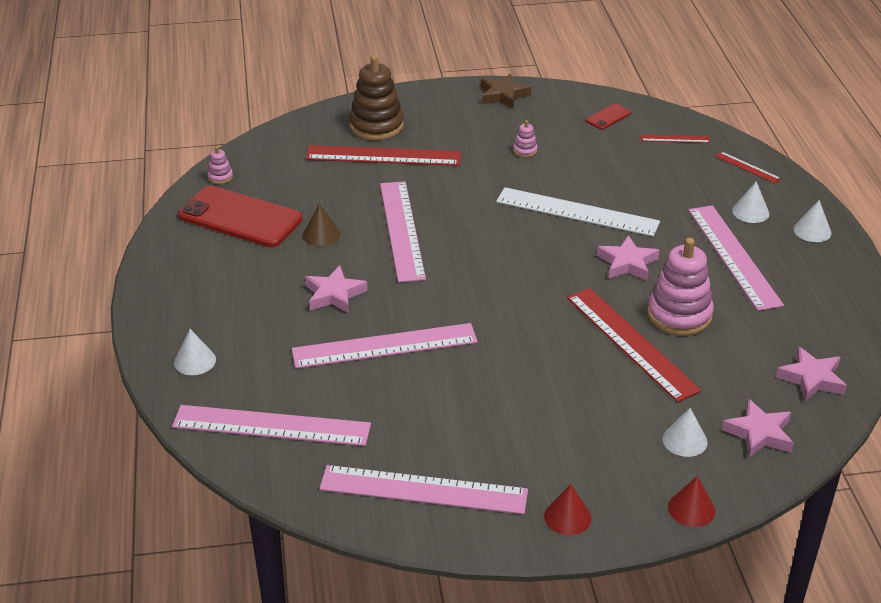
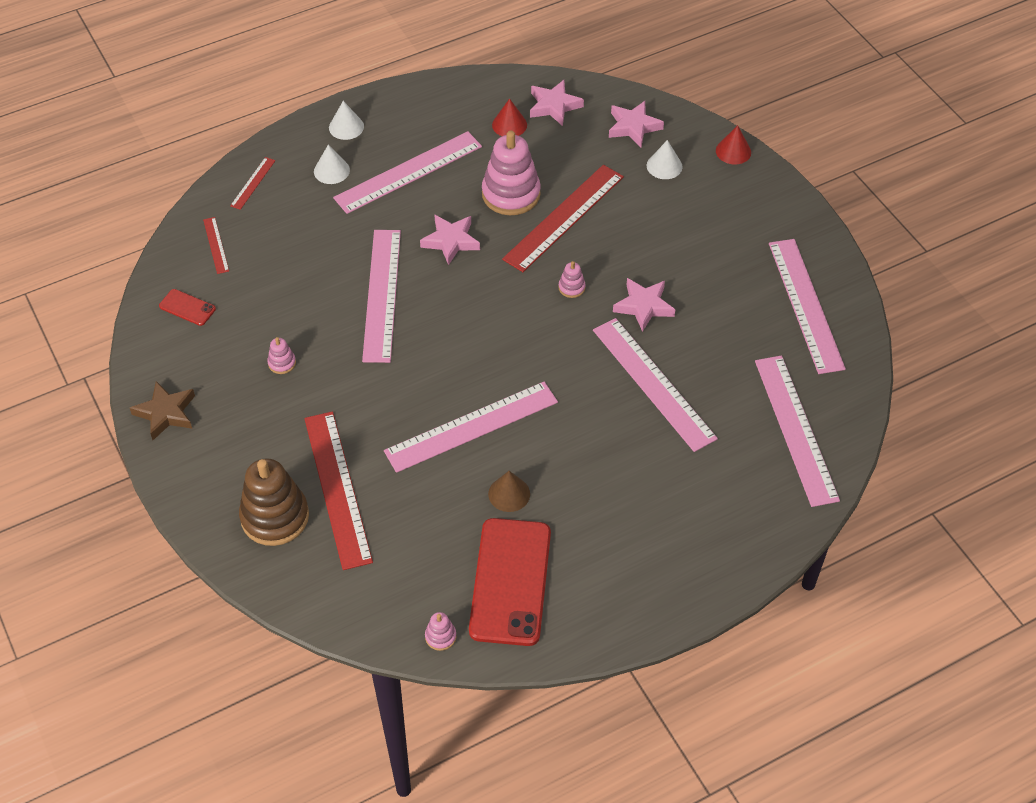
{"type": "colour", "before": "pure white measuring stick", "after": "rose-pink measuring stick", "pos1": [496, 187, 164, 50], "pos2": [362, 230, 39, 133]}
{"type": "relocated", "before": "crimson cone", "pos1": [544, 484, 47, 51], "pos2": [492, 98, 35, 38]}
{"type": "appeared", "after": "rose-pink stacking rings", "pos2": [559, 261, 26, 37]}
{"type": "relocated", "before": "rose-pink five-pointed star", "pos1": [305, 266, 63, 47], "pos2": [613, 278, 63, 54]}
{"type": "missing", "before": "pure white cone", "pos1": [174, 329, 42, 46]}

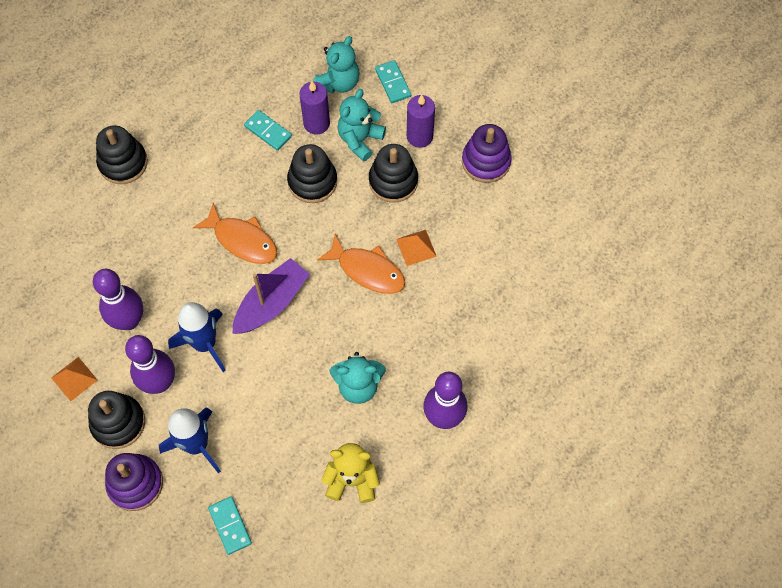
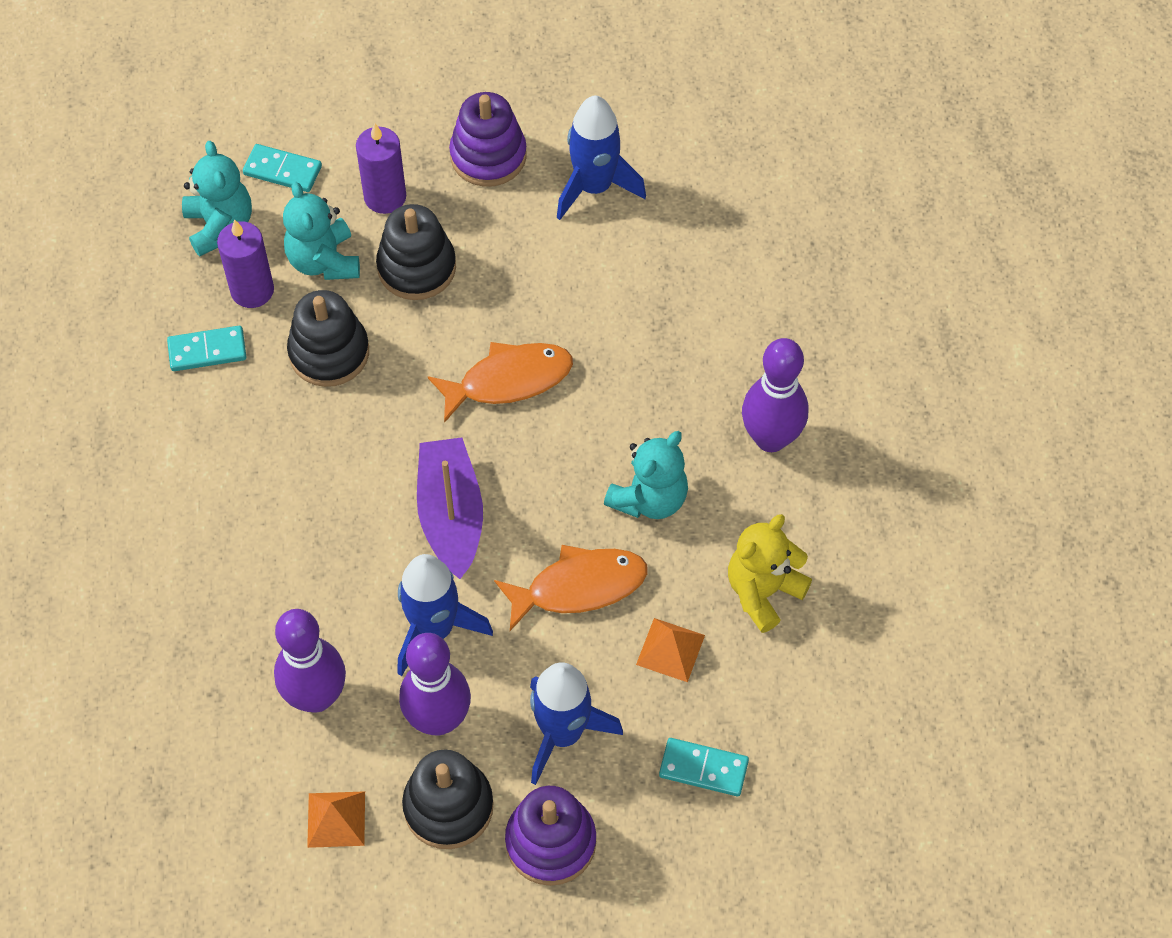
{"type": "relocated", "before": "bright orange fish figure", "pos1": [193, 203, 84, 61], "pos2": [494, 545, 153, 86]}
{"type": "appeared", "after": "royal blue spaceship", "pos2": [557, 96, 89, 124]}
{"type": "relocated", "before": "bright orange pyramid shape", "pos1": [396, 230, 41, 36], "pos2": [636, 618, 69, 64]}
{"type": "missing", "before": "black stacking rings", "pos1": [96, 125, 52, 59]}

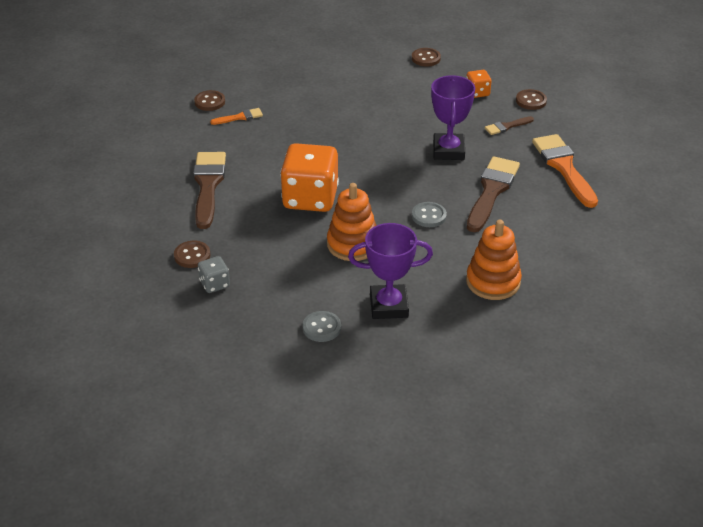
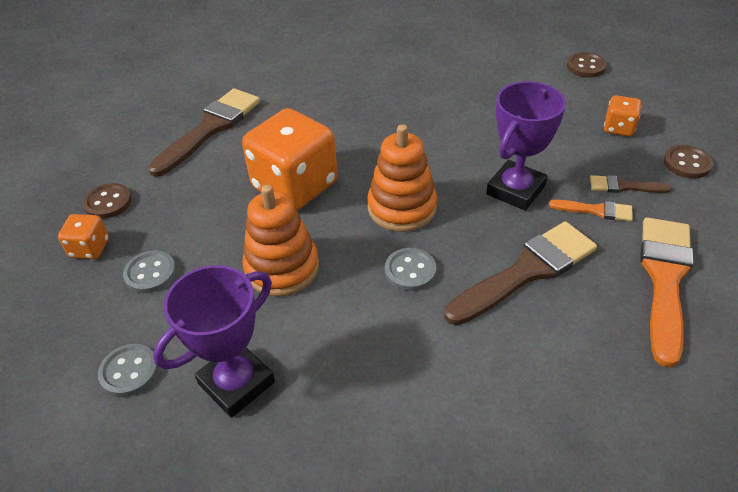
{"type": "colour", "before": "grey game die", "after": "bright orange game die", "pos1": [198, 256, 32, 37], "pos2": [58, 214, 51, 45]}
{"type": "appeared", "after": "grey shirt button", "pos2": [123, 251, 53, 42]}
{"type": "spun", "before": "purple trophy", "pos1": [348, 223, 85, 96], "pos2": [153, 265, 122, 153], "turn": -75}
{"type": "relocated", "before": "bright orange stacking rings", "pos1": [466, 220, 56, 80], "pos2": [367, 124, 70, 108]}
{"type": "relocated", "before": "bright orange paint brush", "pos1": [210, 108, 53, 17], "pos2": [549, 200, 84, 21]}
{"type": "missing", "before": "russet shirt button", "pos1": [194, 90, 31, 21]}

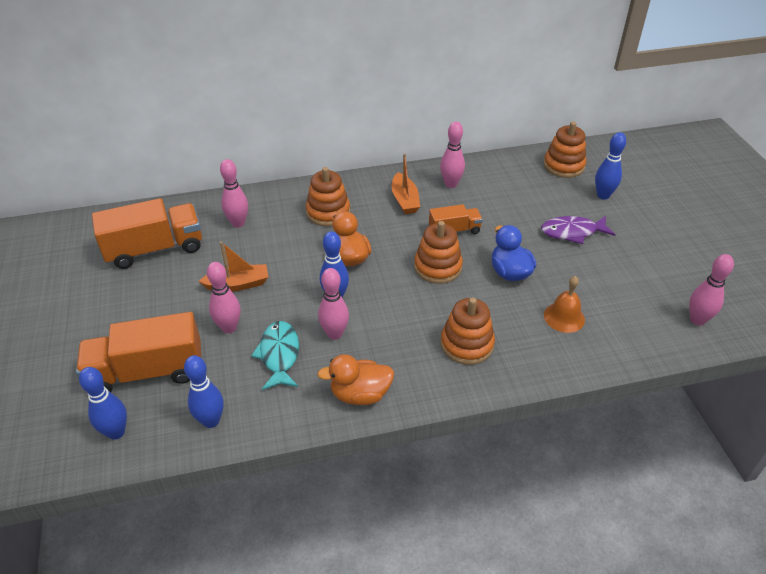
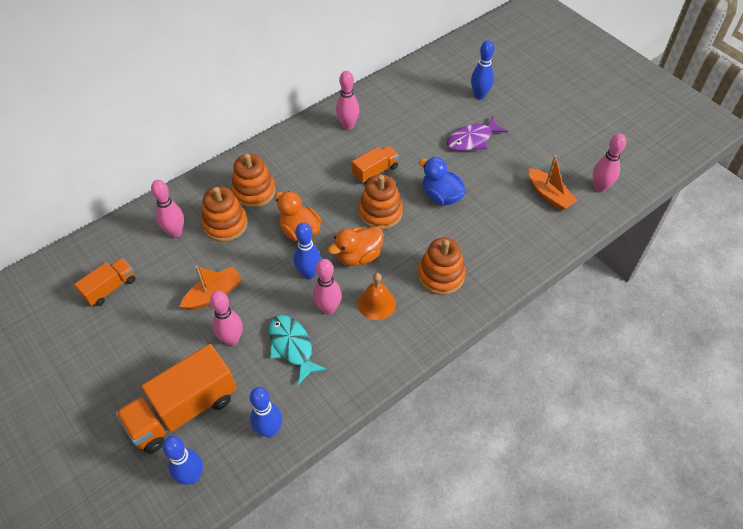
{"type": "size", "before": "bright orange toy truck", "pos1": [92, 198, 110, 71], "pos2": [74, 258, 61, 48], "scale": 0.54}
{"type": "relocated", "before": "bright orange stacking rings", "pos1": [544, 121, 42, 57], "pos2": [201, 186, 47, 56]}
{"type": "relocated", "before": "bright orange rubber duck", "pos1": [317, 354, 77, 51], "pos2": [328, 226, 56, 40]}
{"type": "relocated", "before": "bright orange school bell", "pos1": [544, 276, 41, 57], "pos2": [358, 273, 38, 47]}
{"type": "relocated", "before": "bright orange boat", "pos1": [392, 153, 28, 61], "pos2": [528, 155, 50, 56]}

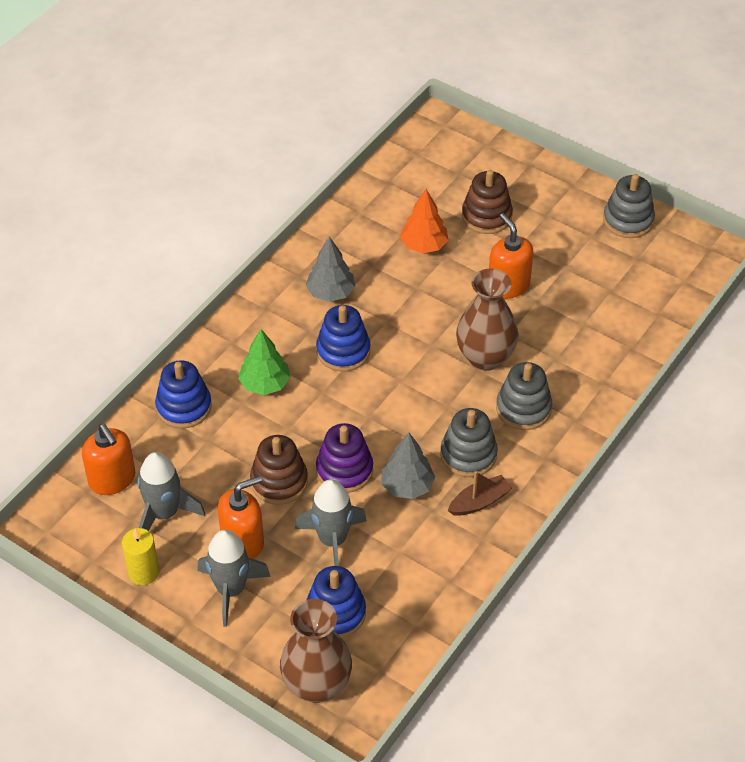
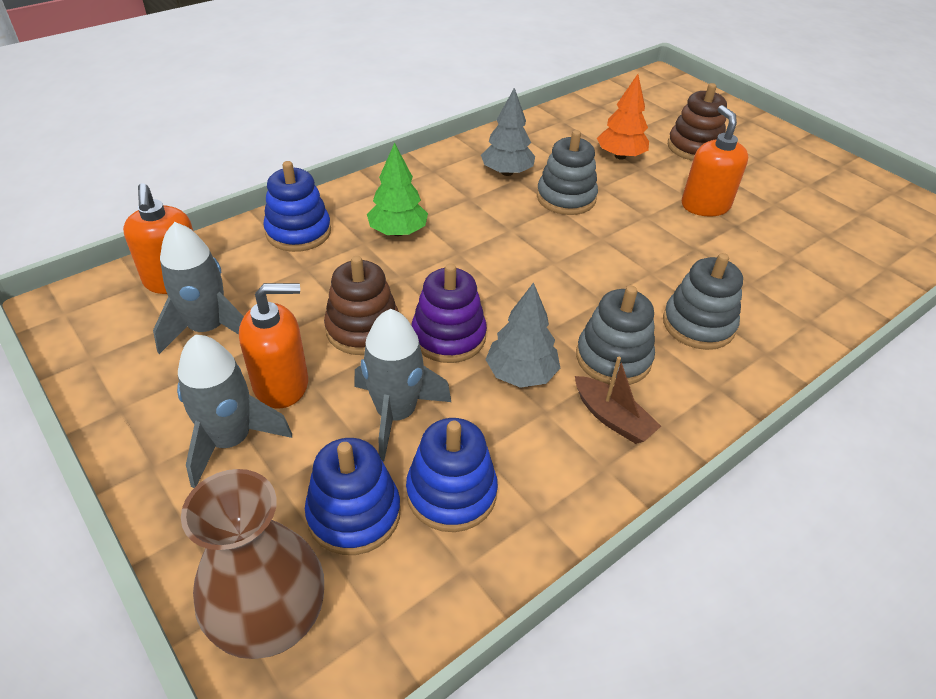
{"type": "relocated", "before": "royal blue stacking rings", "pos1": [316, 305, 54, 67], "pos2": [406, 418, 92, 114]}
{"type": "relocated", "before": "grey stacking rings", "pos1": [603, 174, 52, 64], "pos2": [537, 130, 61, 85]}
{"type": "spun", "before": "russet boat", "pos1": [448, 471, 64, 45], "pos2": [575, 357, 86, 87], "turn": 60}
{"type": "missing", "before": "golden pillar candle", "pos1": [122, 528, 37, 57]}
{"type": "missing", "before": "russet vase", "pos1": [456, 268, 63, 103]}

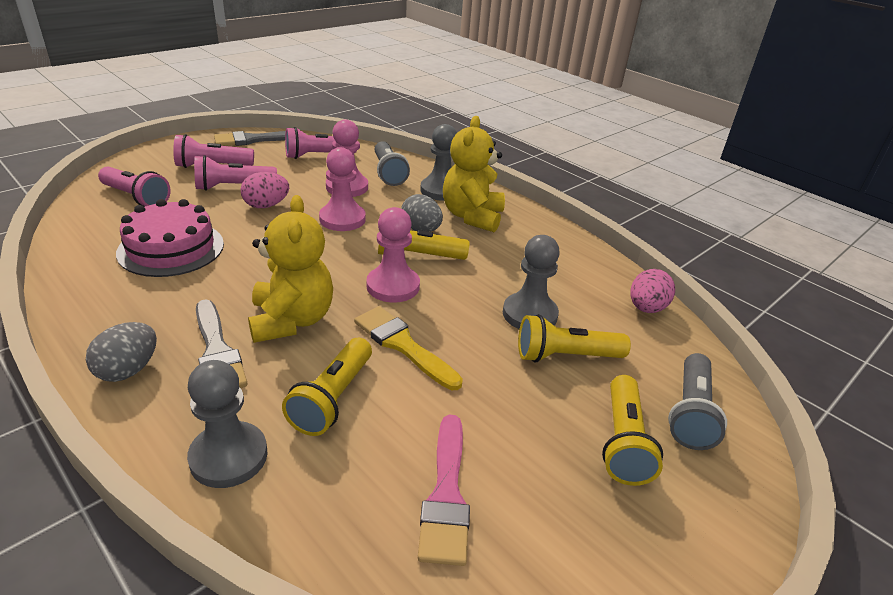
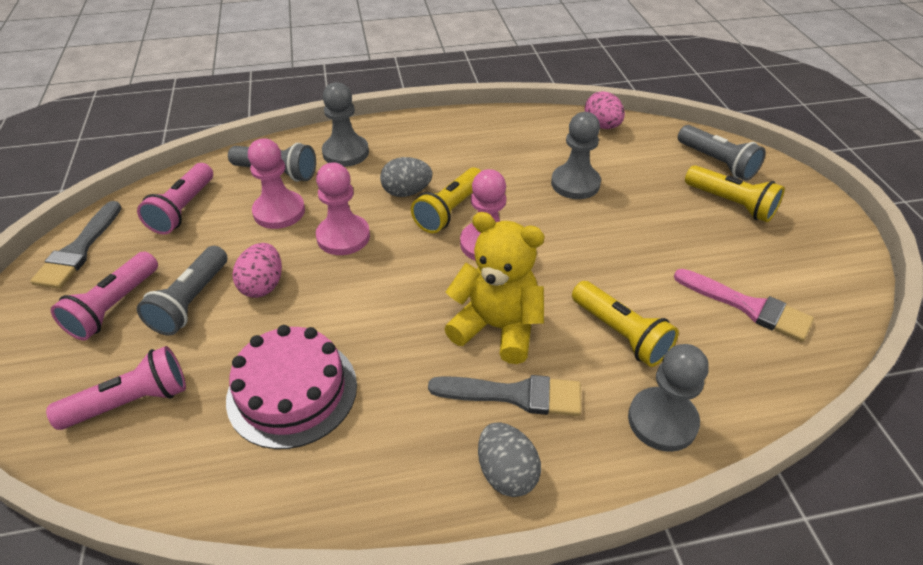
{"type": "colour", "before": "rose-pink pocket torch", "after": "grey pocket torch", "pos1": [194, 155, 83, 36], "pos2": [137, 246, 91, 89]}
{"type": "missing", "before": "golden paint brush", "pos1": [354, 306, 109, 84]}
{"type": "missing", "before": "golden teddy bear", "pos1": [443, 116, 62, 116]}
{"type": "missing", "before": "golden pocket torch", "pos1": [518, 314, 113, 48]}

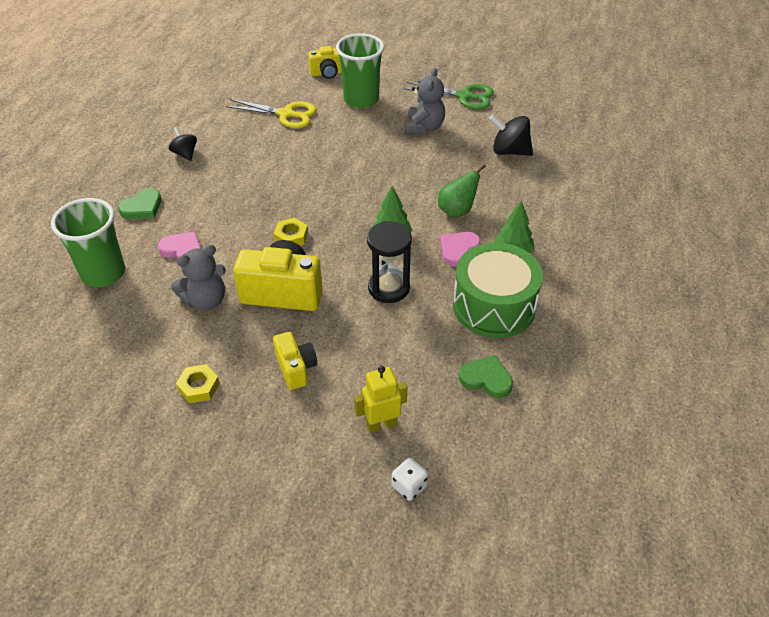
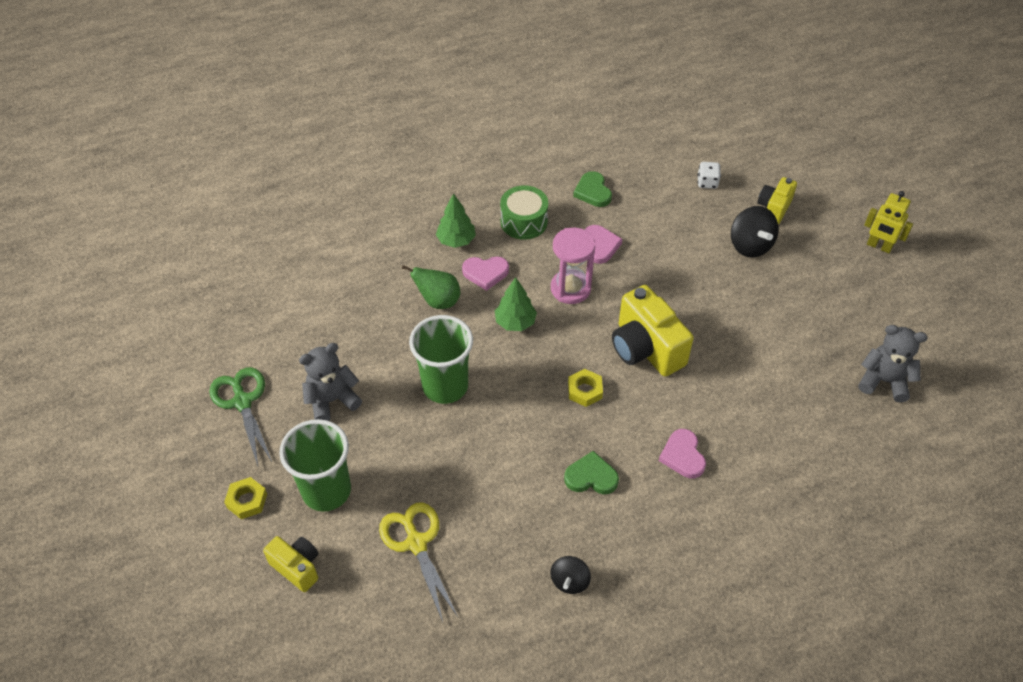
{"type": "relocated", "before": "golden hexagon nut", "pos1": [176, 364, 44, 39], "pos2": [224, 477, 43, 42]}
{"type": "relocated", "before": "leaf-green tumbler", "pos1": [51, 198, 74, 89], "pos2": [409, 315, 64, 89]}
{"type": "size", "before": "leaf-green snare drum", "pos1": [453, 243, 90, 95], "pos2": [500, 185, 48, 55], "scale": 0.64}
{"type": "colour", "before": "black hourglass", "after": "rose-pink hourglass", "pos1": [367, 221, 45, 82], "pos2": [551, 228, 44, 76]}
{"type": "relocated", "before": "leaf-green heart", "pos1": [118, 188, 43, 31], "pos2": [564, 451, 55, 43]}
{"type": "appeared", "after": "rose-pink heart", "pos2": [585, 225, 37, 39]}
{"type": "relocated", "before": "black toy top", "pos1": [489, 114, 44, 42], "pos2": [731, 206, 47, 52]}
{"type": "relocated", "before": "golden camera", "pos1": [273, 332, 44, 58], "pos2": [758, 177, 39, 47]}
{"type": "relocated", "before": "grey teddy bear", "pos1": [171, 245, 55, 65], "pos2": [858, 325, 69, 77]}
{"type": "relocated", "before": "golden toy robot", "pos1": [354, 366, 53, 67], "pos2": [864, 191, 49, 62]}

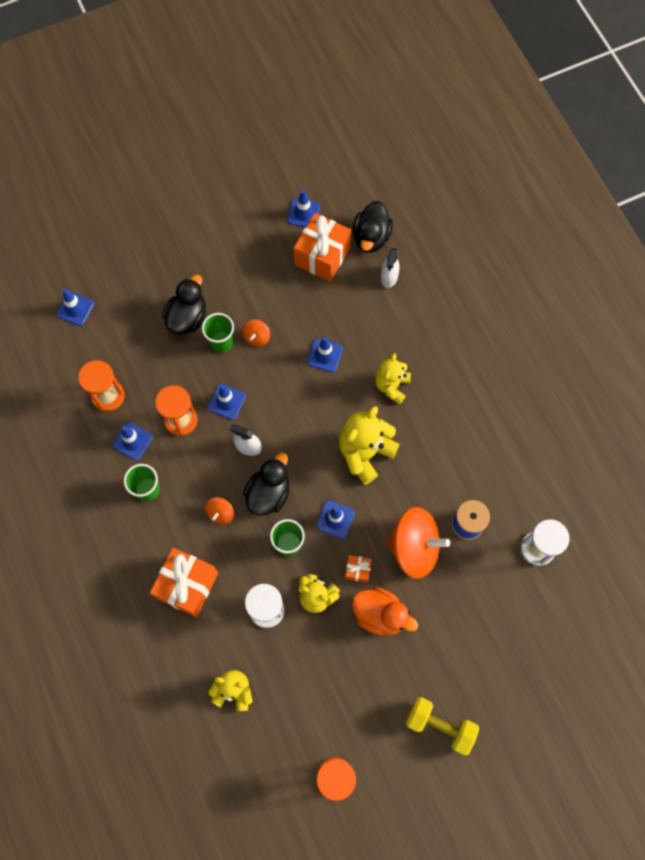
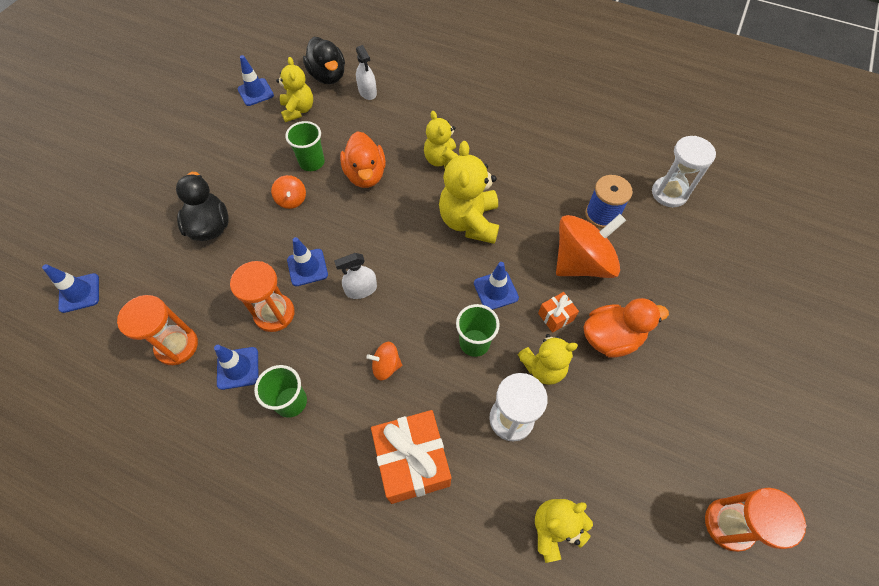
{"type": "exchanged", "before": "bright orange present", "after": "golden teddy bear", "pos1": [294, 213, 57, 69], "pos2": [276, 57, 37, 65]}
{"type": "relocated", "before": "leaf-green tumbler", "pos1": [202, 313, 32, 40], "pos2": [285, 121, 40, 50]}
{"type": "exchanged", "before": "royal blue traffic cone", "after": "bright orange rubber duck", "pos1": [307, 337, 36, 35], "pos2": [340, 131, 46, 57]}
{"type": "spun", "before": "bright orange toy top", "pos1": [205, 497, 29, 27], "pos2": [366, 342, 36, 39], "turn": 105}
{"type": "missing", "before": "black rubber duck", "pos1": [243, 453, 46, 63]}
{"type": "missing", "before": "golden free weight", "pos1": [405, 697, 75, 58]}

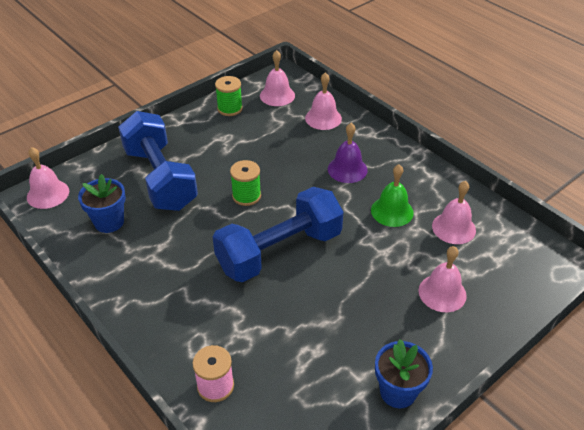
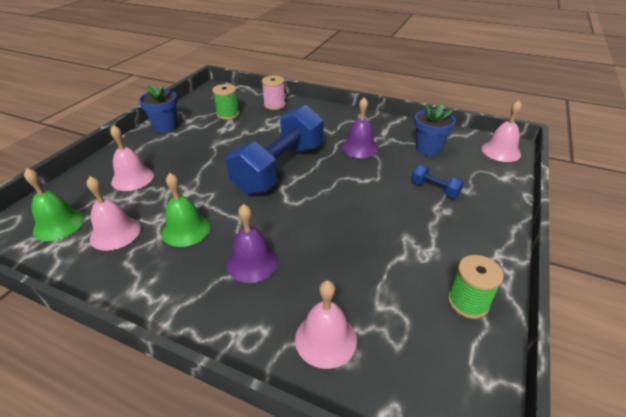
{"type": "appeared", "after": "leaf-green school bell", "pos2": [24, 168, 60, 73]}
{"type": "relocated", "before": "leaf-green bobbin", "pos1": [230, 160, 31, 46], "pos2": [212, 84, 28, 36]}
{"type": "appeared", "after": "purple school bell", "pos2": [342, 97, 36, 61]}
{"type": "size", "before": "royal blue free weight", "pos1": [118, 111, 80, 100], "pos2": [411, 165, 53, 33], "scale": 0.4}
{"type": "missing", "before": "rose-pink school bell", "pos1": [260, 50, 35, 56]}

